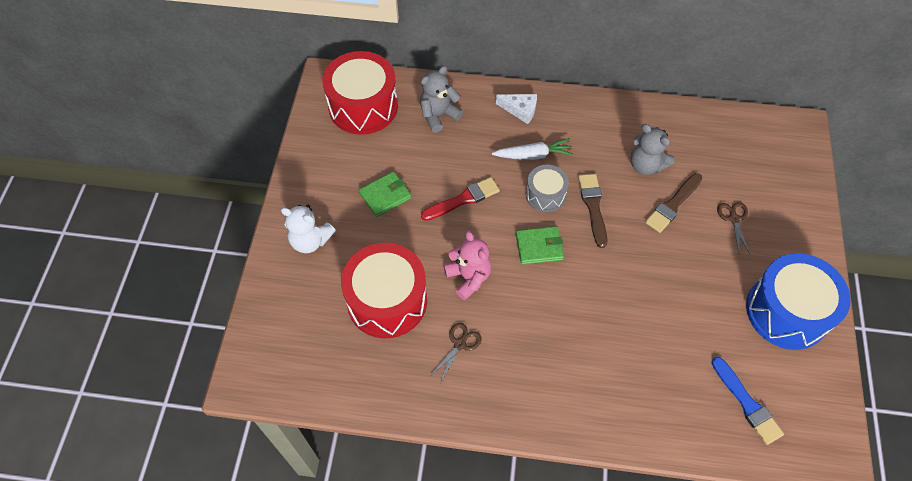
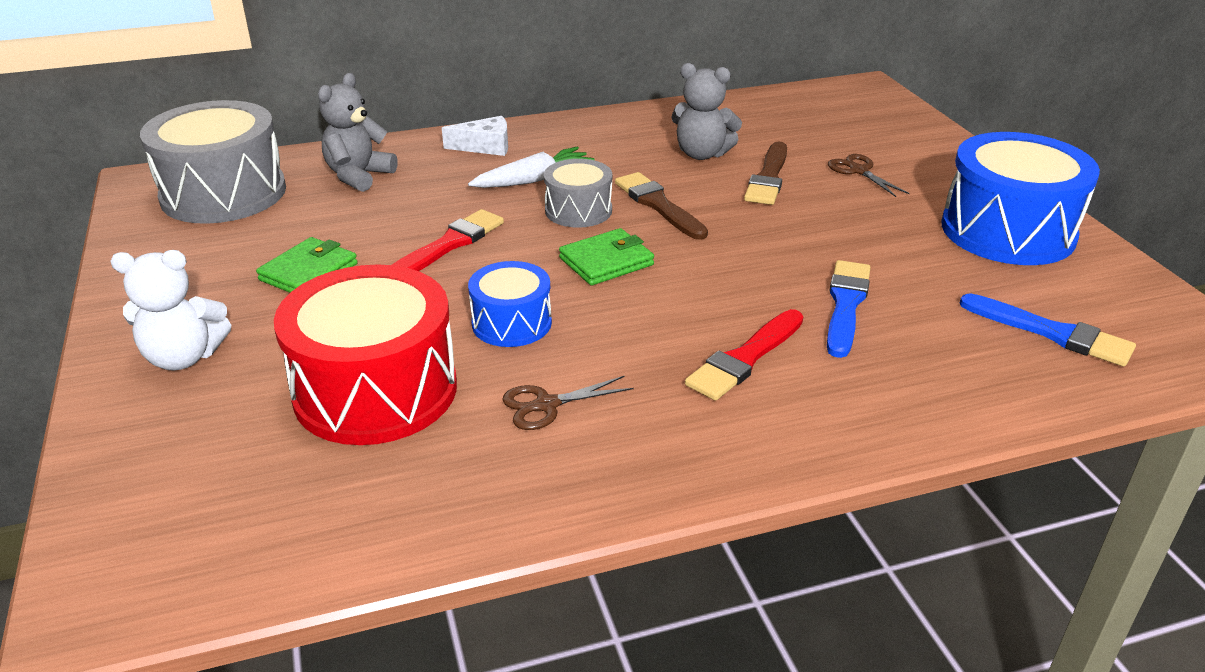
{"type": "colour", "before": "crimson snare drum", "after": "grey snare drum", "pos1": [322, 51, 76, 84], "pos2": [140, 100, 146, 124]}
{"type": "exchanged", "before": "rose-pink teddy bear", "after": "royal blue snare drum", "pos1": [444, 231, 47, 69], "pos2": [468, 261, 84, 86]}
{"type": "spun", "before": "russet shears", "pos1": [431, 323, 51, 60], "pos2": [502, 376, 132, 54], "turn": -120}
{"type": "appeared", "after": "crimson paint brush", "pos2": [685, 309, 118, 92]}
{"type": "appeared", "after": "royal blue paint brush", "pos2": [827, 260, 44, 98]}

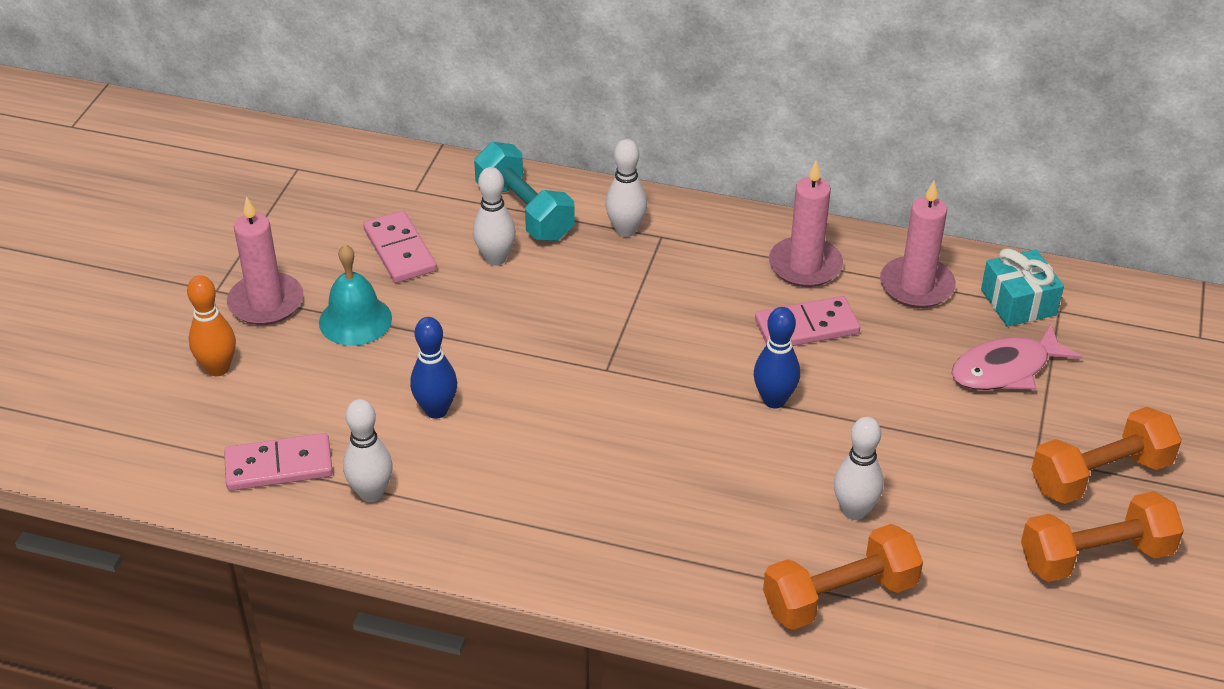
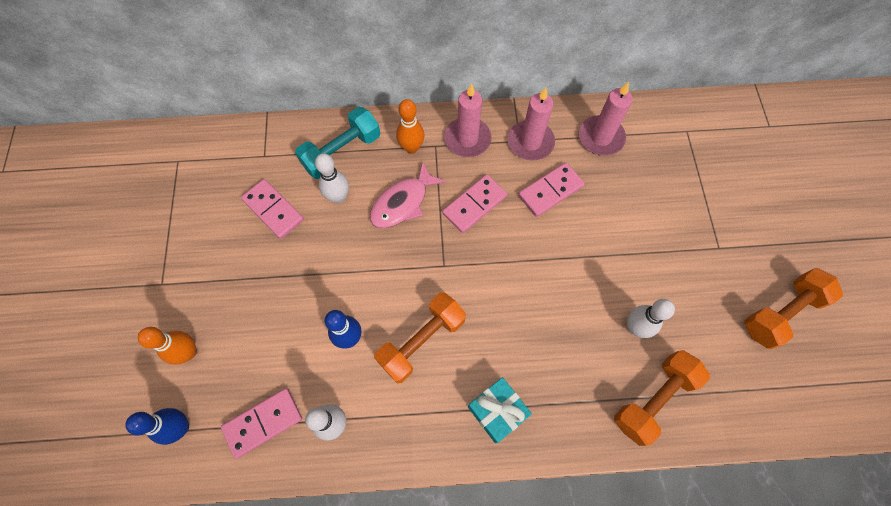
{"type": "relocated", "before": "royal blue bowling pin", "pos1": [754, 307, 46, 102], "pos2": [125, 408, 64, 37]}
{"type": "spun", "before": "turquoise free weight", "pos1": [474, 142, 101, 99], "pos2": [295, 107, 85, 72], "turn": -75}
{"type": "relocated", "before": "rose-pink fish figure", "pos1": [952, 324, 130, 66], "pos2": [370, 162, 76, 66]}
{"type": "relocated", "before": "bright orange free weight", "pos1": [1031, 407, 151, 97], "pos2": [374, 292, 92, 91]}
{"type": "colour", "before": "pure white bowling pin", "after": "bright orange bowling pin", "pos1": [605, 139, 42, 98], "pos2": [396, 99, 28, 55]}
{"type": "appeared", "after": "rose-pink domino piece", "pos2": [442, 174, 65, 59]}
{"type": "relocated", "before": "rose-pink pillar candle", "pos1": [227, 196, 76, 129], "pos2": [444, 83, 48, 74]}
{"type": "relocated", "before": "turquoise present", "pos1": [981, 248, 83, 79], "pos2": [468, 377, 64, 66]}
{"type": "missing", "before": "turquoise school bell", "pos1": [319, 244, 73, 102]}

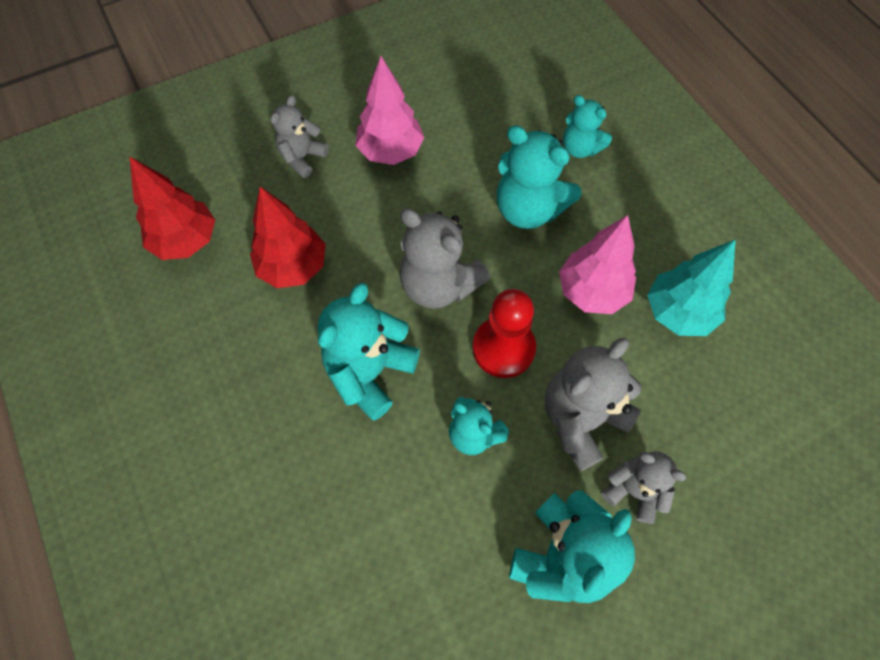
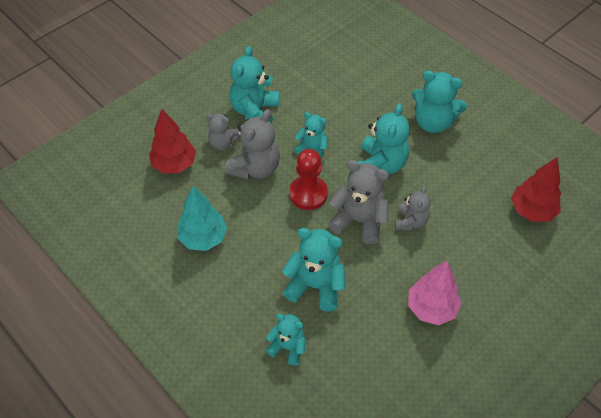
{"type": "relocated", "before": "crimson toy tree", "pos1": [250, 187, 76, 101], "pos2": [149, 109, 47, 65]}
{"type": "relocated", "before": "grey teddy bear", "pos1": [270, 95, 59, 83], "pos2": [395, 186, 35, 44]}
{"type": "appeared", "after": "turquoise teddy bear", "pos2": [412, 71, 55, 62]}
{"type": "missing", "before": "rose-pink toy tree", "pos1": [559, 215, 77, 99]}

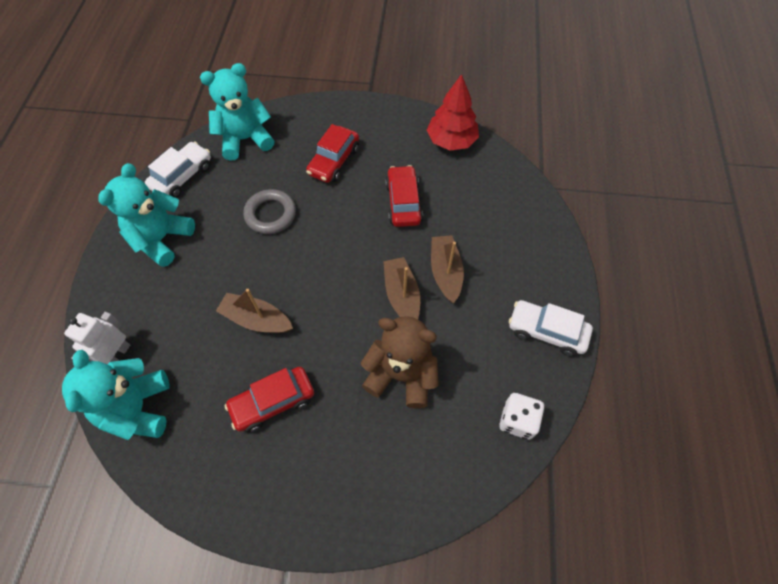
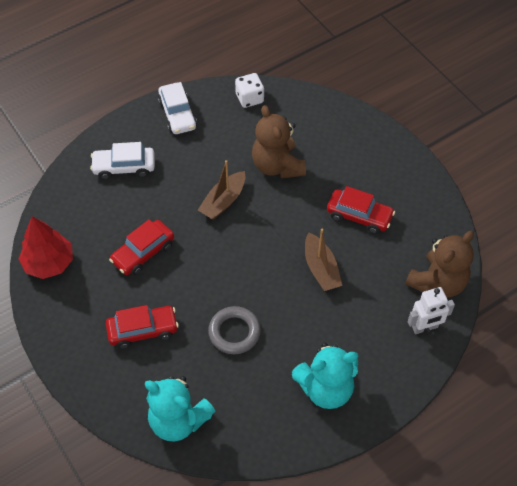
{"type": "relocated", "before": "pure white car", "pos1": [145, 141, 66, 57], "pos2": [90, 142, 65, 38]}
{"type": "colour", "before": "turquoise teddy bear", "after": "russet teddy bear", "pos1": [62, 350, 108, 90], "pos2": [405, 231, 69, 67]}
{"type": "missing", "before": "russet boat", "pos1": [431, 235, 33, 68]}

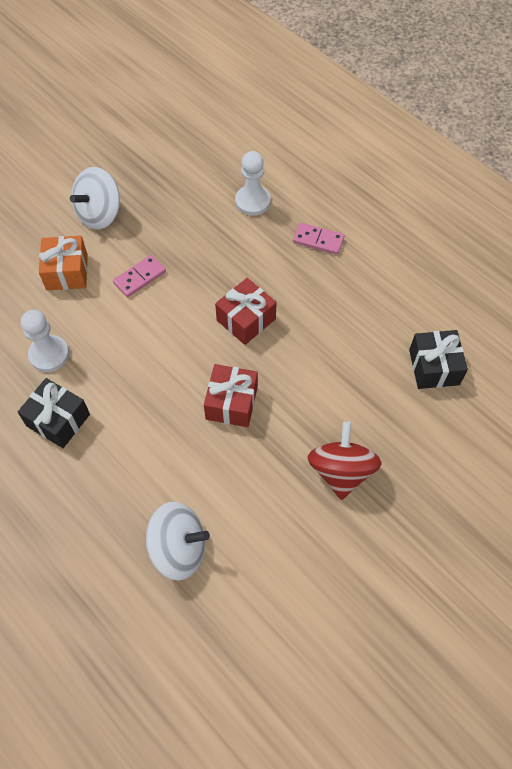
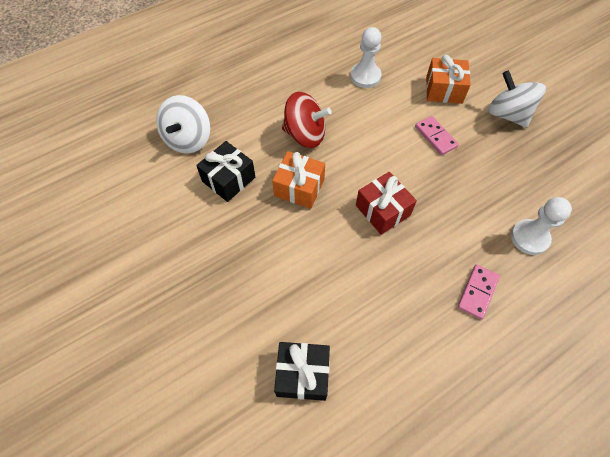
{"type": "relocated", "before": "black present", "pos1": [18, 378, 72, 70], "pos2": [196, 141, 59, 61]}
{"type": "colour", "before": "crimson present", "after": "bright orange present", "pos1": [204, 364, 54, 63], "pos2": [272, 151, 53, 58]}
{"type": "relocated", "before": "crimson toy top", "pos1": [307, 421, 74, 79], "pos2": [282, 92, 50, 56]}

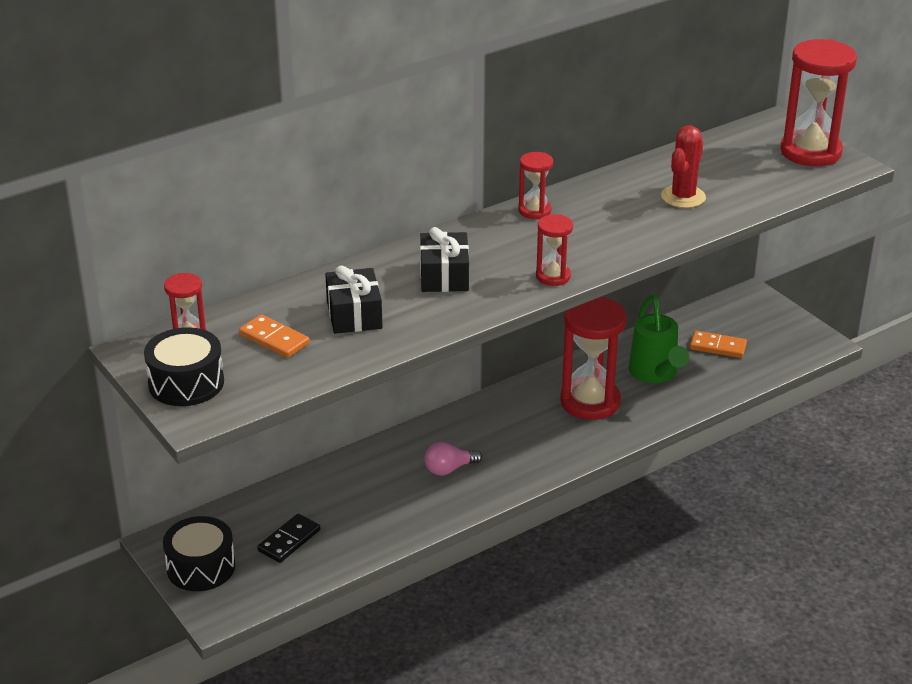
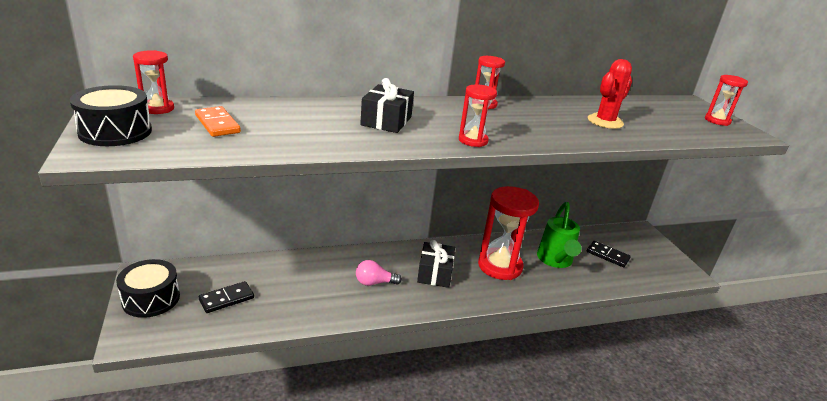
{"type": "relocated", "before": "black present", "pos1": [325, 265, 58, 69], "pos2": [417, 240, 38, 48]}
{"type": "colour", "before": "bright orange domino piece", "after": "black domino piece", "pos1": [690, 331, 57, 27], "pos2": [587, 241, 44, 26]}
{"type": "size", "before": "crimson hourglass", "pos1": [780, 39, 77, 127], "pos2": [705, 75, 43, 51], "scale": 0.51}

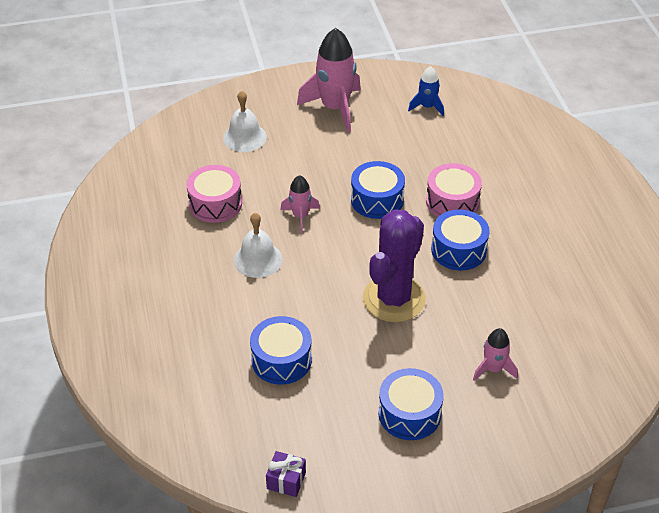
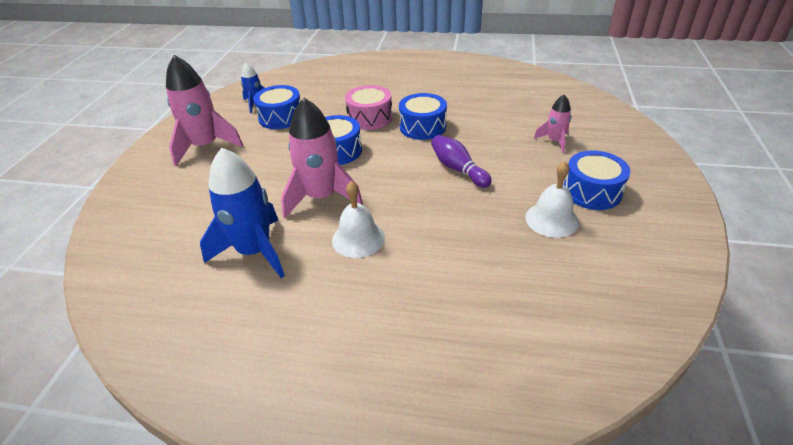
{"type": "exchanged", "before": "rose-pink snare drum", "after": "royal blue spaceship", "pos1": [186, 165, 56, 58], "pos2": [200, 148, 85, 130]}
{"type": "relocated", "before": "royal blue snare drum", "pos1": [250, 316, 62, 68], "pos2": [253, 85, 48, 44]}
{"type": "size", "before": "rose-pink spaceship", "pos1": [280, 175, 40, 58], "pos2": [281, 98, 82, 120], "scale": 1.91}
{"type": "exchanged", "before": "purple cactus", "after": "purple bowling pin", "pos1": [363, 209, 63, 113], "pos2": [431, 135, 61, 53]}
{"type": "relocated", "before": "pure white school bell", "pos1": [223, 91, 44, 61], "pos2": [525, 161, 54, 77]}
{"type": "missing", "before": "purple present", "pos1": [266, 451, 40, 46]}

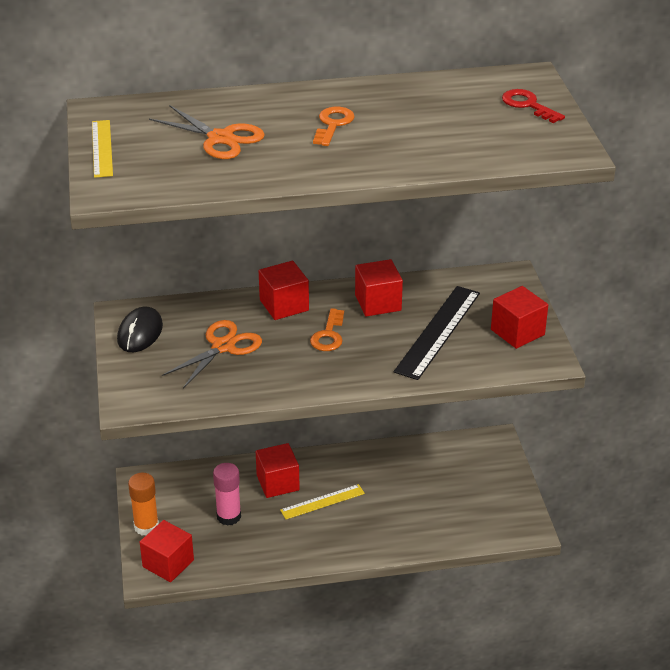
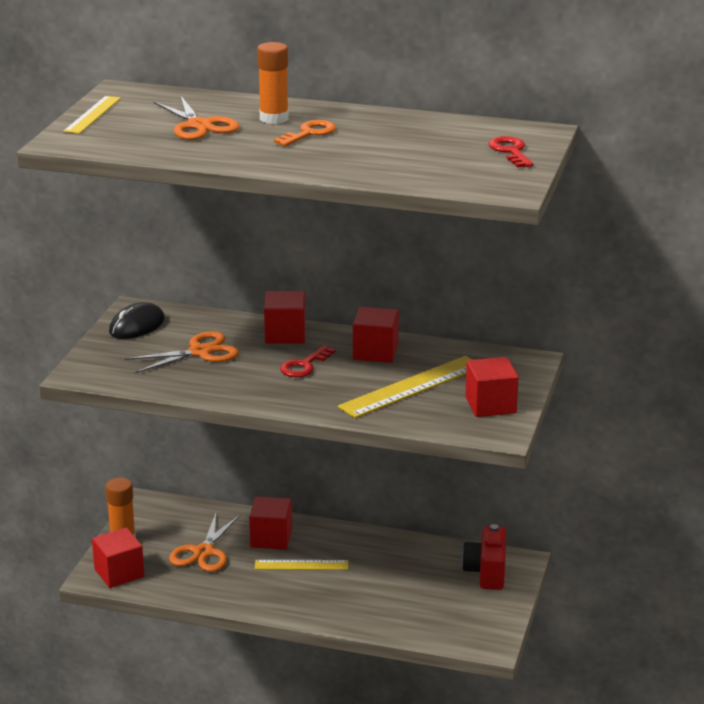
{"type": "exchanged", "before": "rose-pink glue stick", "after": "bright orange shears", "pos1": [213, 463, 28, 63], "pos2": [169, 513, 72, 59]}
{"type": "appeared", "after": "bright orange glue stick", "pos2": [257, 42, 32, 82]}
{"type": "colour", "before": "bright orange door key", "after": "crimson door key", "pos1": [310, 308, 34, 43], "pos2": [280, 345, 55, 32]}
{"type": "colour", "before": "black measuring stick", "after": "golden measuring stick", "pos1": [394, 286, 86, 94], "pos2": [338, 356, 135, 62]}
{"type": "appeared", "after": "crimson camera", "pos2": [462, 524, 44, 66]}

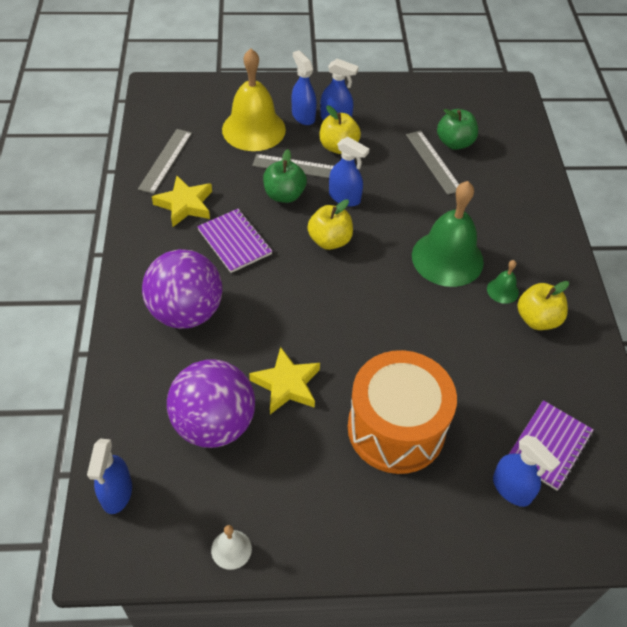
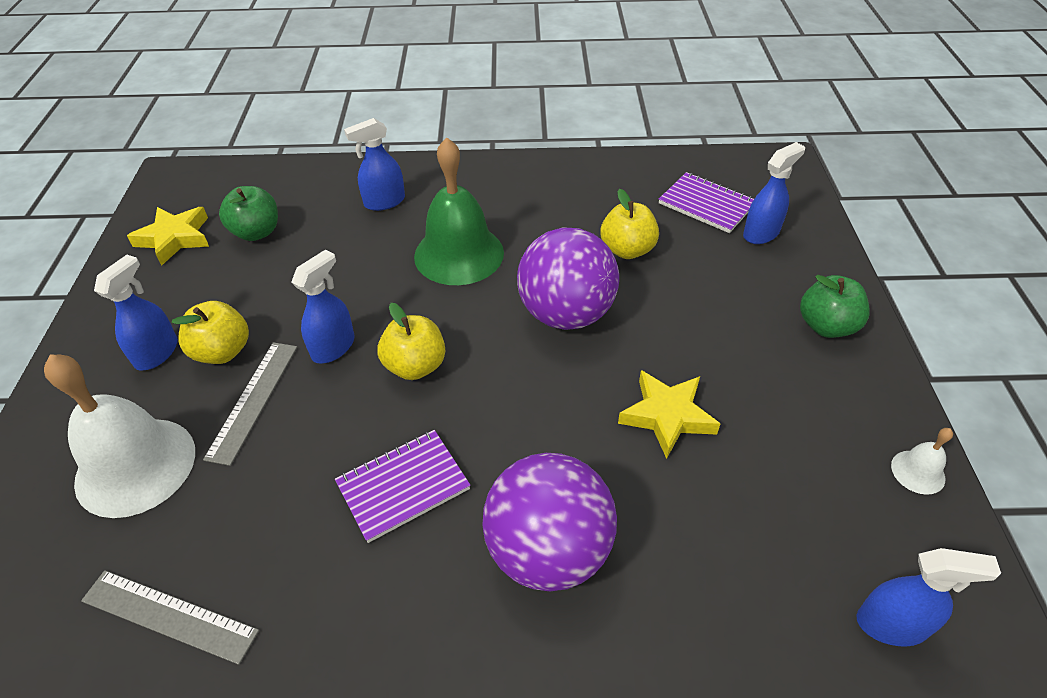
{"type": "colour", "before": "golden school bell", "after": "pure white school bell", "pos1": [222, 49, 64, 102], "pos2": [44, 354, 151, 164]}
{"type": "relocated", "before": "golden five-pointed star", "pos1": [152, 176, 60, 51], "pos2": [127, 207, 82, 59]}
{"type": "relocated", "before": "royal blue sprayer", "pos1": [292, 50, 25, 75], "pos2": [344, 118, 61, 93]}
{"type": "relocated", "before": "purple play ball", "pos1": [167, 359, 88, 89], "pos2": [517, 227, 102, 103]}
{"type": "relocated", "before": "golden apple", "pos1": [517, 281, 52, 49], "pos2": [601, 189, 58, 70]}
{"type": "relocated", "before": "leaf-green apple", "pos1": [263, 149, 44, 54], "pos2": [800, 275, 70, 63]}
{"type": "missing", "before": "bright orange snare drum", "pos1": [348, 350, 109, 124]}
{"type": "missing", "before": "grey measuring stick", "pos1": [406, 130, 53, 65]}
{"type": "missing", "before": "leaf-green school bell", "pos1": [487, 260, 32, 44]}

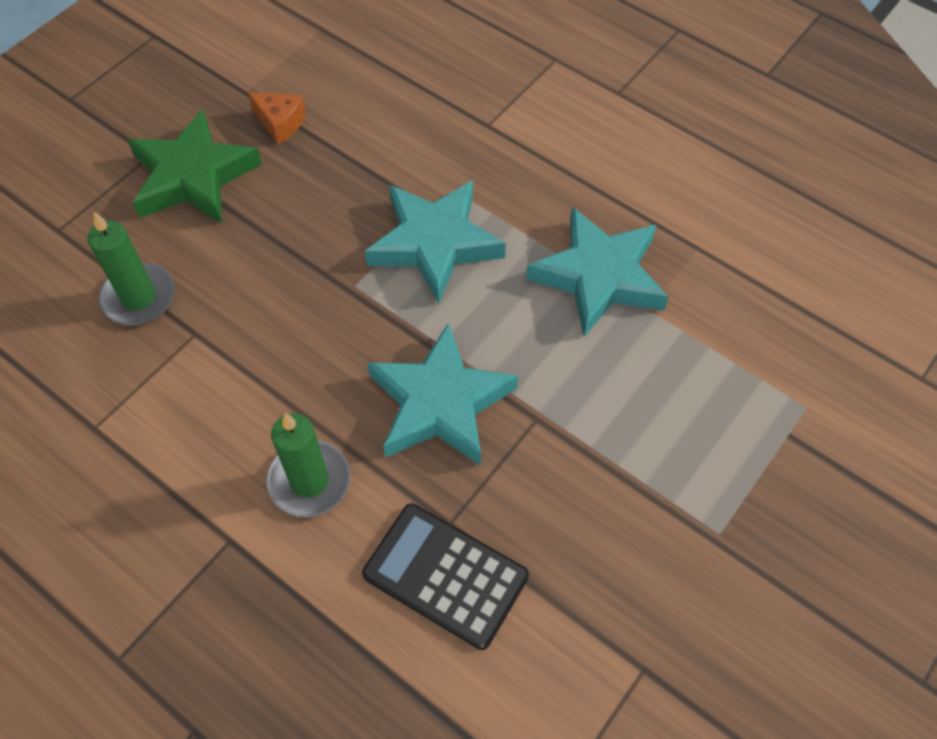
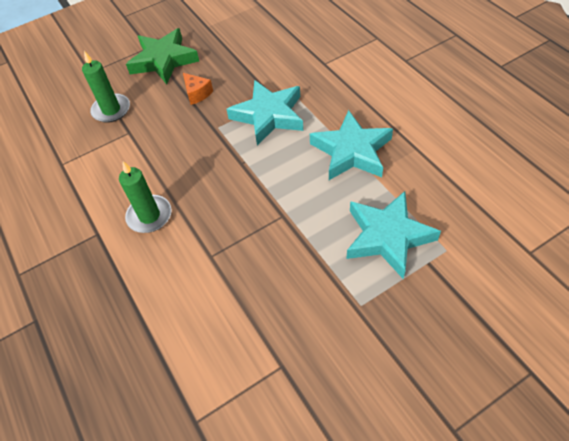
{"type": "relocated", "before": "bright orange piece of cheese", "pos1": [248, 92, 58, 52], "pos2": [183, 73, 30, 32]}
{"type": "relocated", "before": "turquoise five-pointed star", "pos1": [367, 322, 151, 144], "pos2": [347, 191, 94, 88]}
{"type": "missing", "before": "black pocket calculator", "pos1": [362, 503, 167, 147]}

